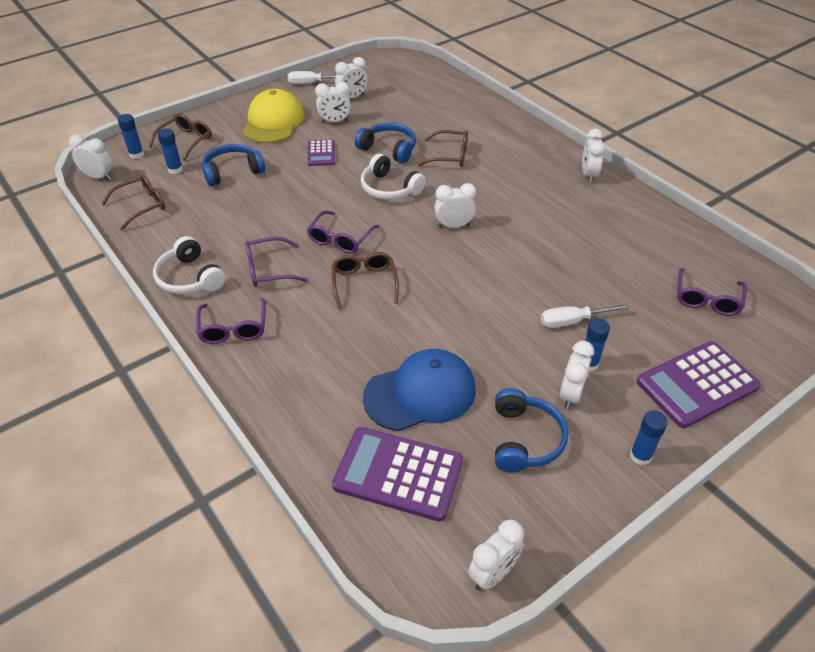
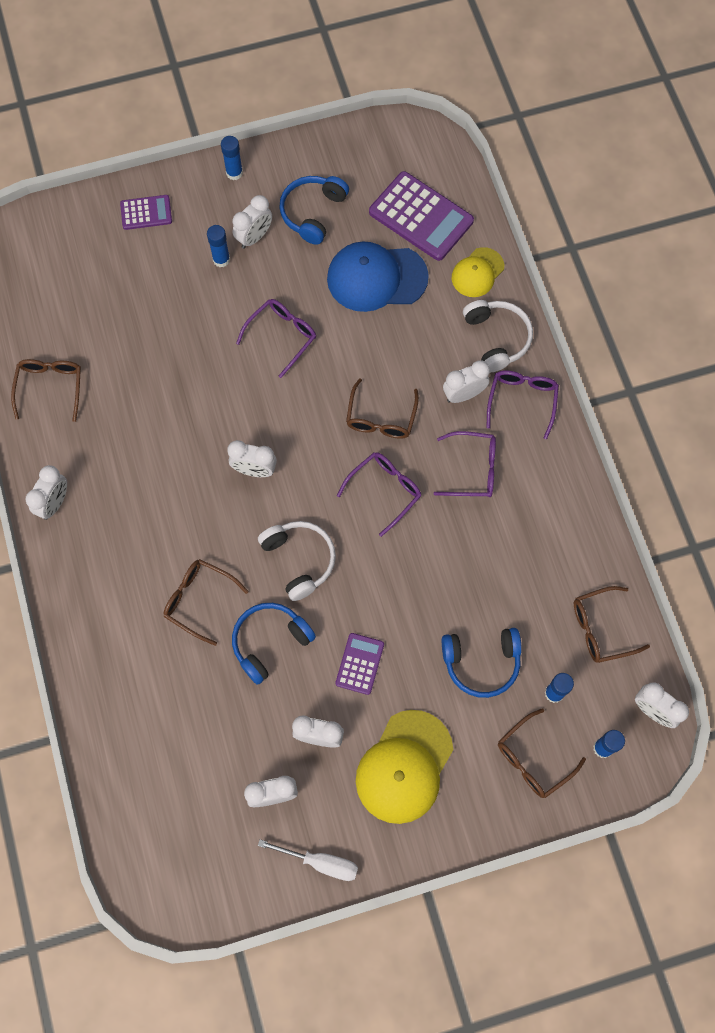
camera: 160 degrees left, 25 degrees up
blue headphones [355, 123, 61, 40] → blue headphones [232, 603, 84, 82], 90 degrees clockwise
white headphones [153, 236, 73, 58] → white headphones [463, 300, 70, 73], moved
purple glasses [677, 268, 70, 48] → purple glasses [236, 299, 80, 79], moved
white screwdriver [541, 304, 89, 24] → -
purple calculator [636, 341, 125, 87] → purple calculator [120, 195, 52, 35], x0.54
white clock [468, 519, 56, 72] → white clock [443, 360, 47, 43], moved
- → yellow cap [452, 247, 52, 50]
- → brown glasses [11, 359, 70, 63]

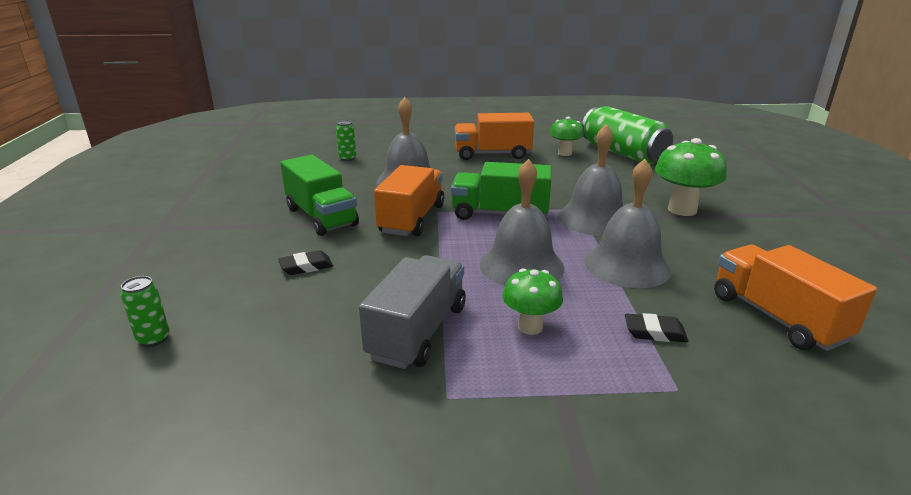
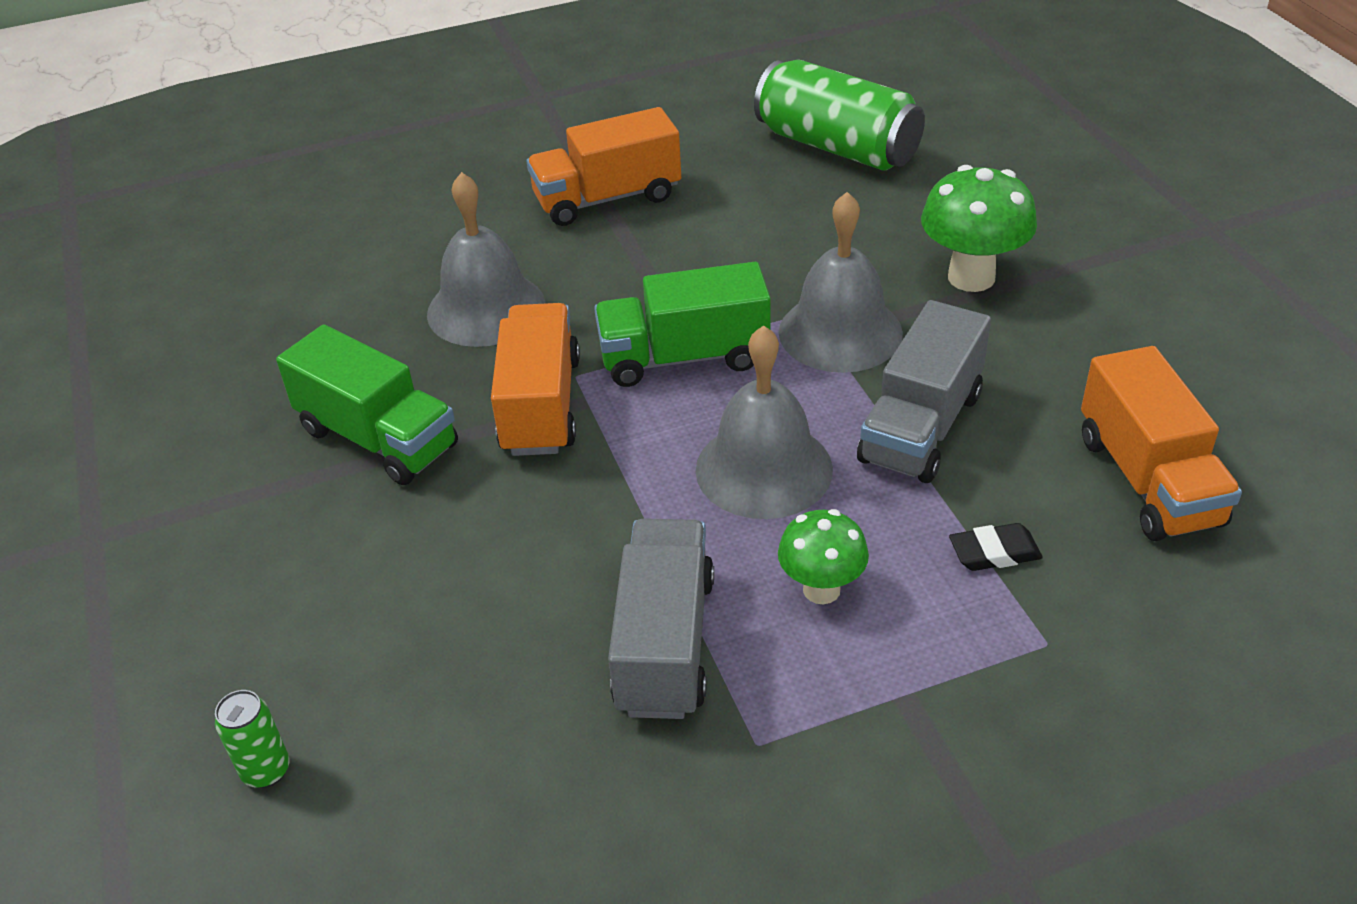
camera: 15 degrees left, 15 degrees up
green mushroom [550, 117, 34, 39] → -
green can [336, 120, 20, 41] → -
grey bell [585, 159, 87, 129] → grey truck [857, 300, 134, 183]
orange truck [714, 244, 163, 107] → orange truck [1081, 346, 161, 195], 150 degrees counterclockwise
black eraser [278, 250, 55, 25] → -

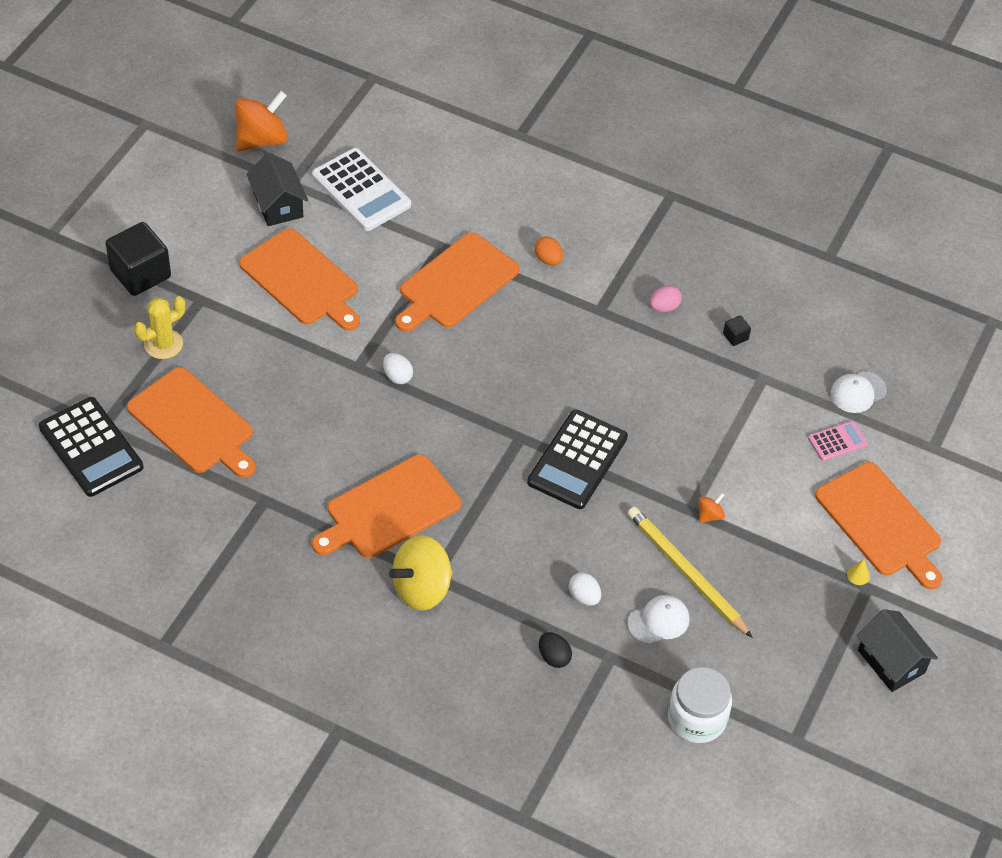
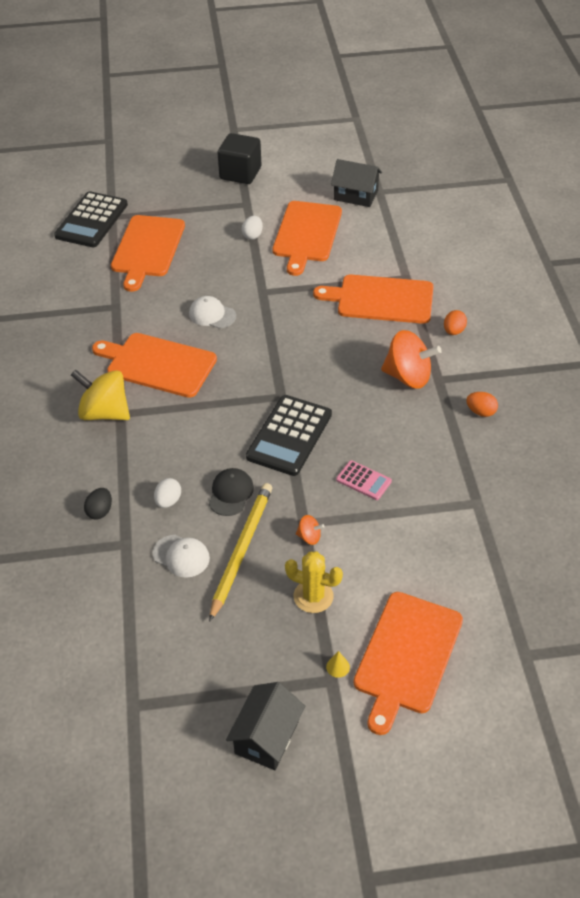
camera: 60 degrees right, 5 degrees down
orange spinning top [235, 91, 53, 60] → orange spinning top [381, 330, 61, 59], moved
white calculator [312, 148, 99, 83] → -
black house [246, 153, 62, 73] → black house [331, 159, 51, 48], 75 degrees clockwise
pink egg [650, 285, 32, 27] → orange egg [466, 392, 32, 25]
yellow cactus [134, 296, 51, 63] → yellow cactus [285, 551, 58, 62], moved
black cube [723, 315, 28, 31] → -
white egg [383, 353, 30, 31] → white egg [241, 216, 22, 24], moved
white cap [830, 371, 57, 42] → white cap [189, 296, 47, 33], moved
black calculator [527, 409, 101, 100] → black calculator [246, 395, 86, 81], 60 degrees counterclockwise
pink calculator [808, 421, 60, 40] → pink calculator [336, 460, 56, 40], moved
white jar [668, 667, 64, 76] → -
- → black cap [209, 468, 45, 48]

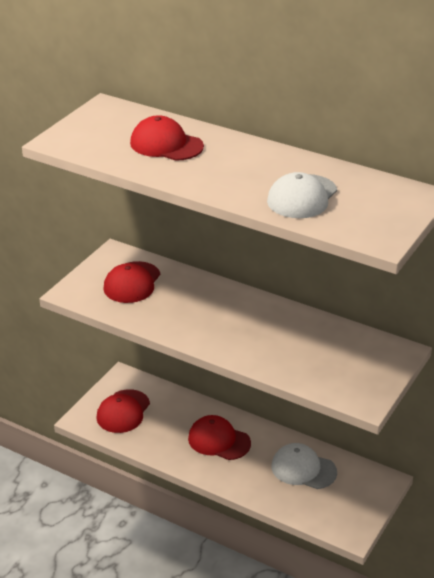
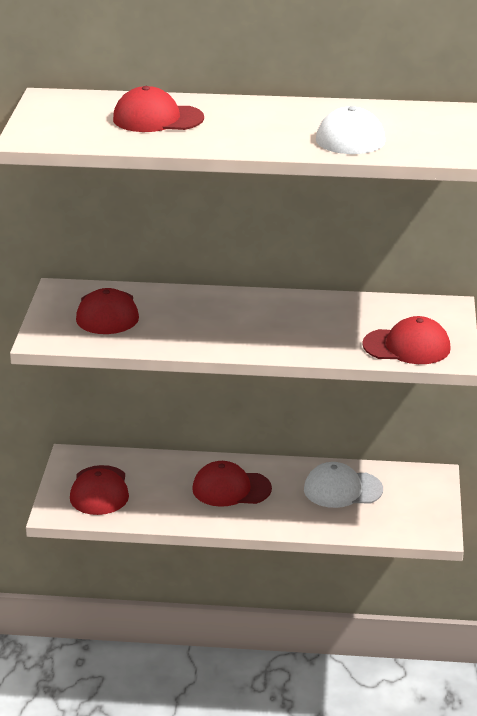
camera: 25 degrees left, 5 degrees down
- → red cap [362, 316, 89, 48]

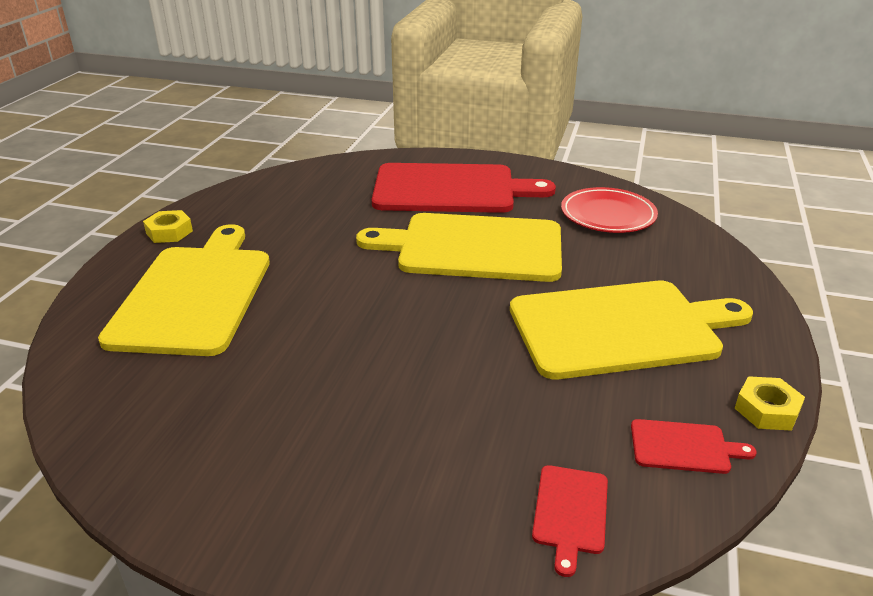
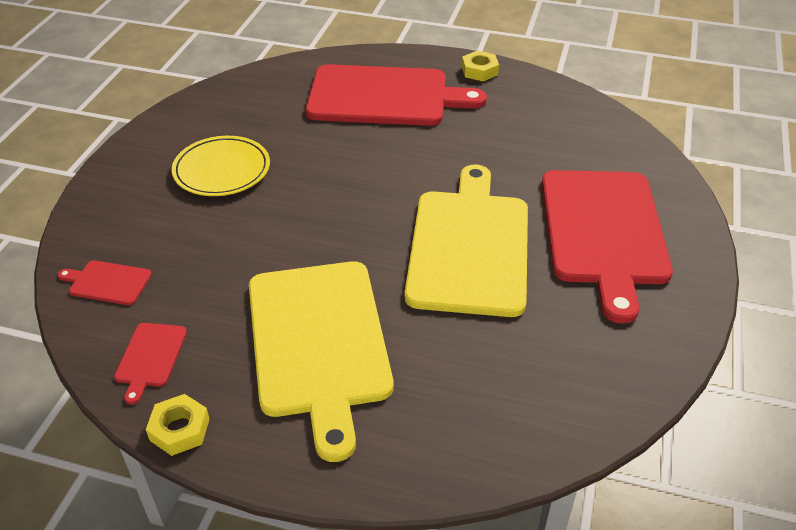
camera: 90 degrees right, 10 degrees up
red plate [561, 187, 97, 46] → -
yellow cutting board [98, 224, 172, 132] → red cutting board [306, 64, 181, 62]
- → yellow plate [172, 136, 98, 60]

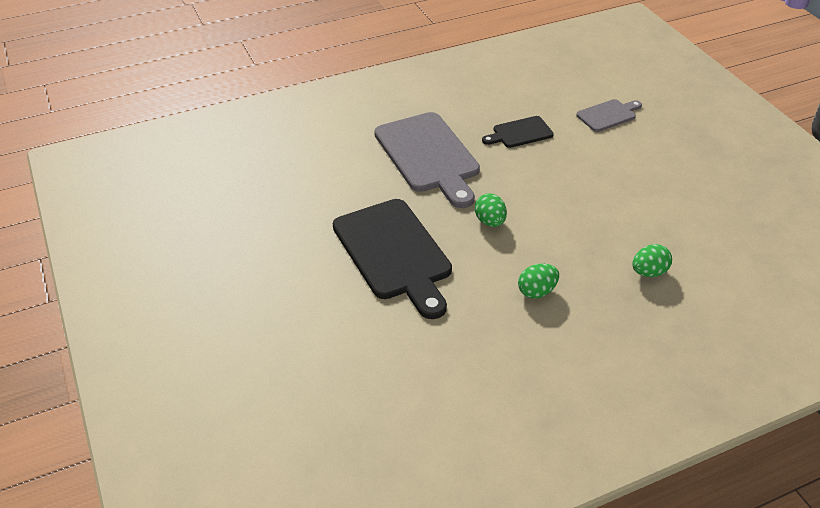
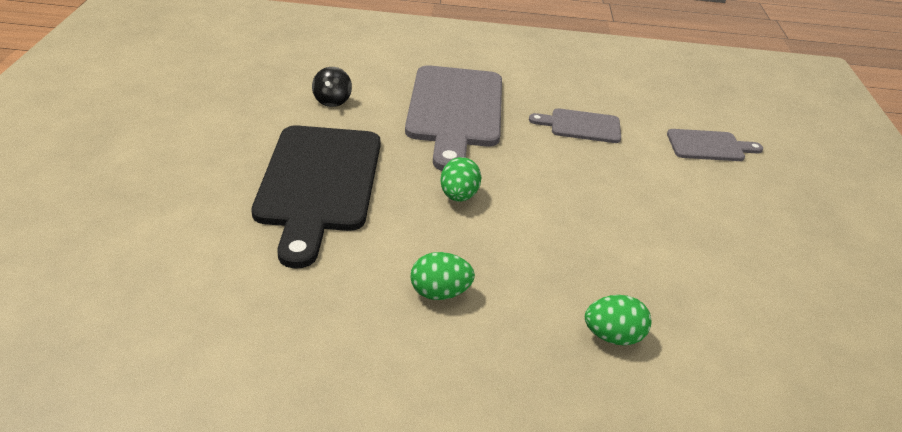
camera: 25 degrees right, 5 degrees down
black cutting board [482, 116, 72, 32] → grey cutting board [529, 108, 92, 35]
- → black spinning top [312, 67, 40, 40]

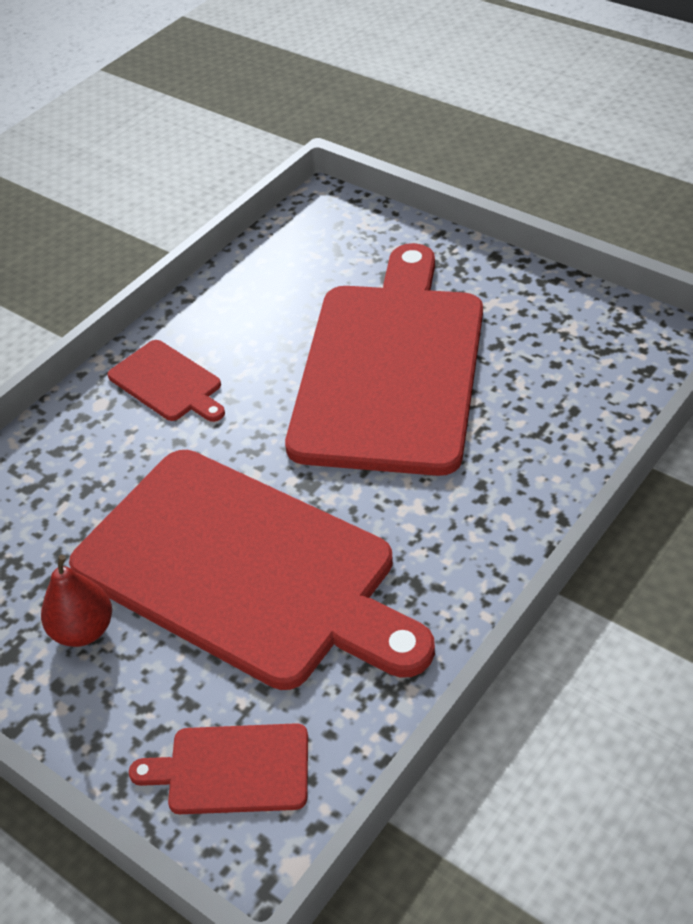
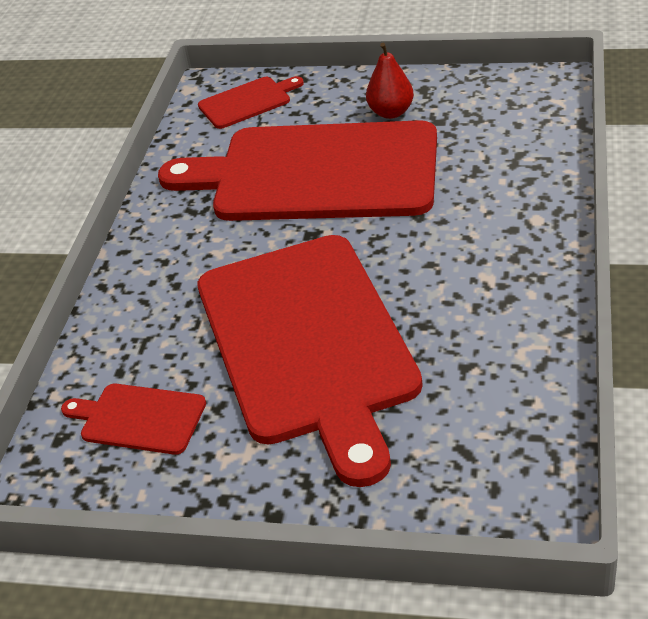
camera: 155 degrees right, 5 degrees down
red cutting board [107, 340, 118, 82] → red cutting board [61, 384, 145, 71], moved

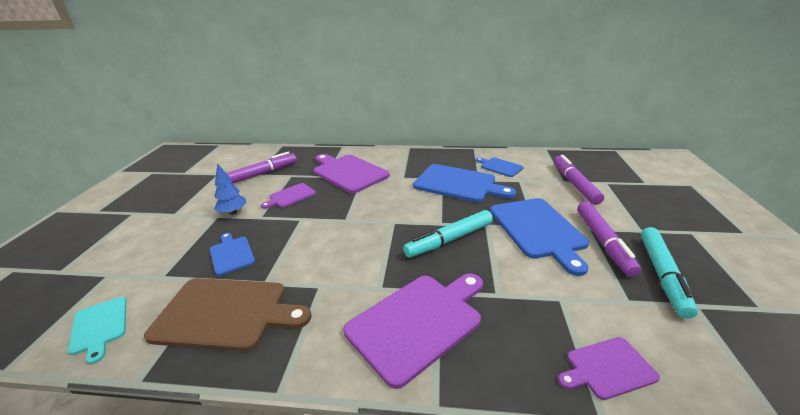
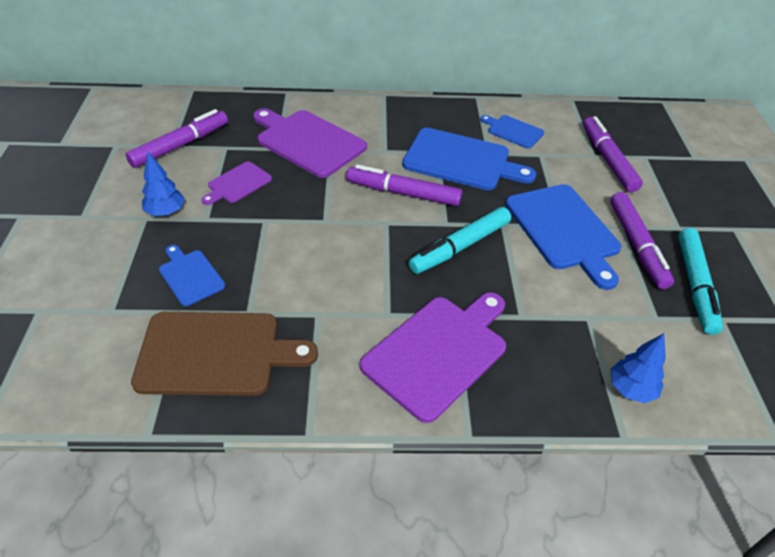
camera: 10 degrees left, 15 degrees up
turquoise cutting board [68, 297, 59, 67] → -
purple cutting board [558, 337, 102, 63] → blue tree [610, 333, 56, 70]
- → purple marker [346, 164, 116, 42]

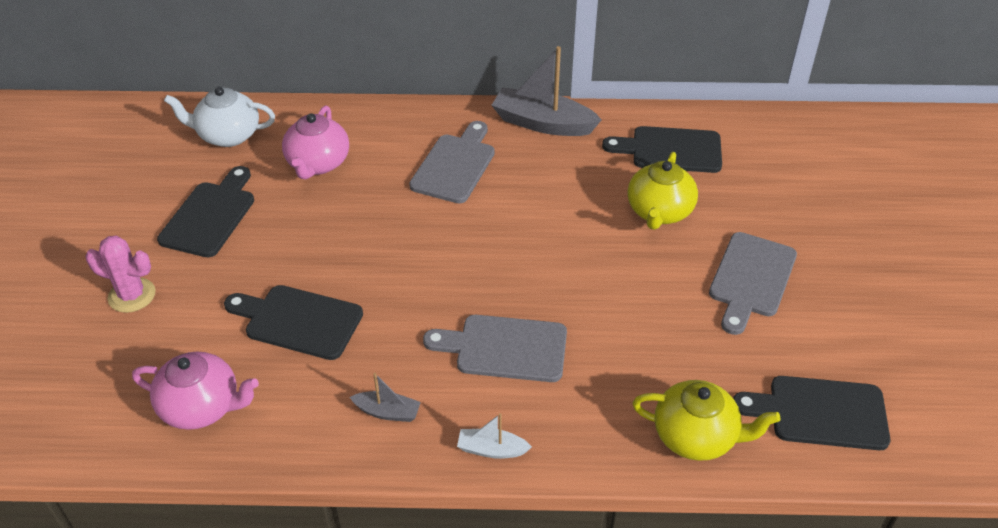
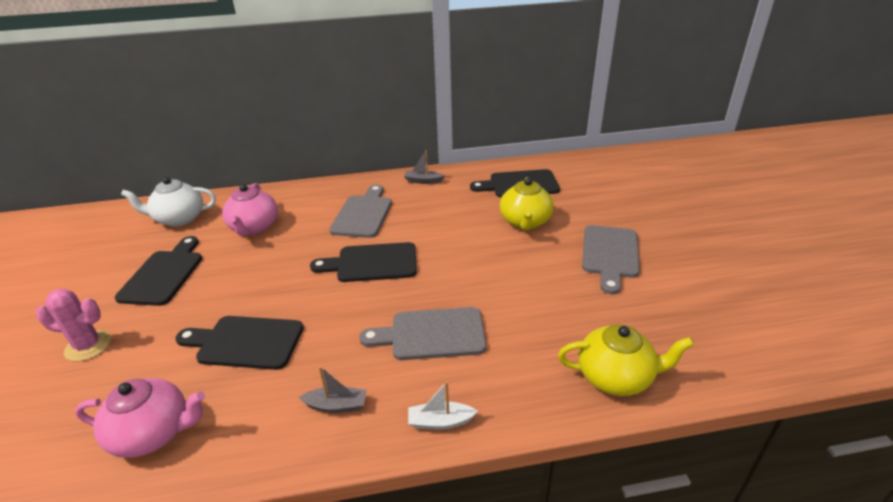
camera: 10 degrees left, 10 degrees down
grey boat [491, 46, 111, 90] → grey boat [404, 150, 41, 34], x0.50
black cutting board [733, 376, 157, 74] → black cutting board [310, 242, 107, 40], moved

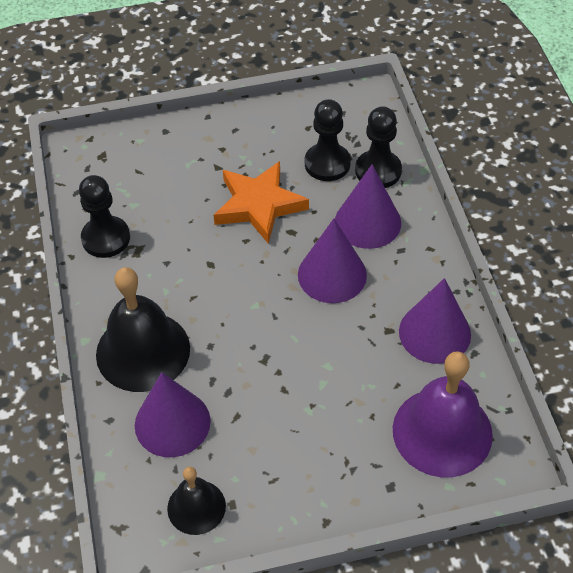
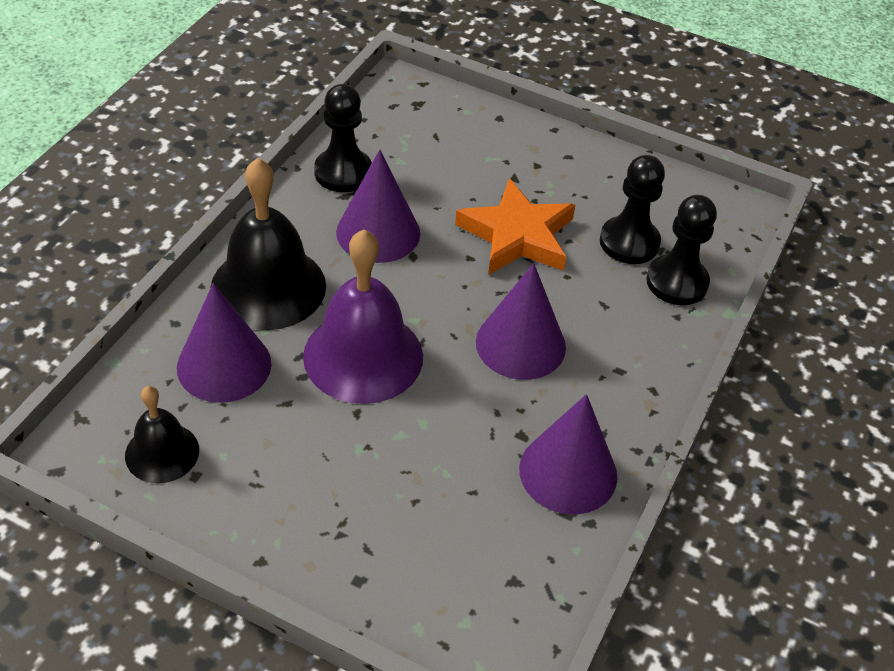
camera: 35 degrees right, 5 degrees down
purple cone [335, 164, 66, 85] → purple cone [336, 150, 84, 113], moved
purple bell [393, 351, 100, 126] → purple bell [303, 229, 120, 175], moved

